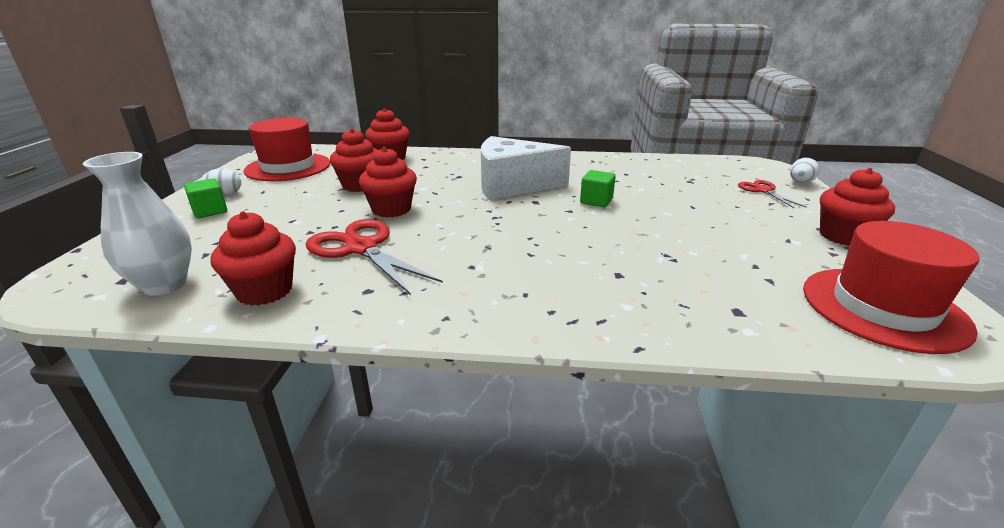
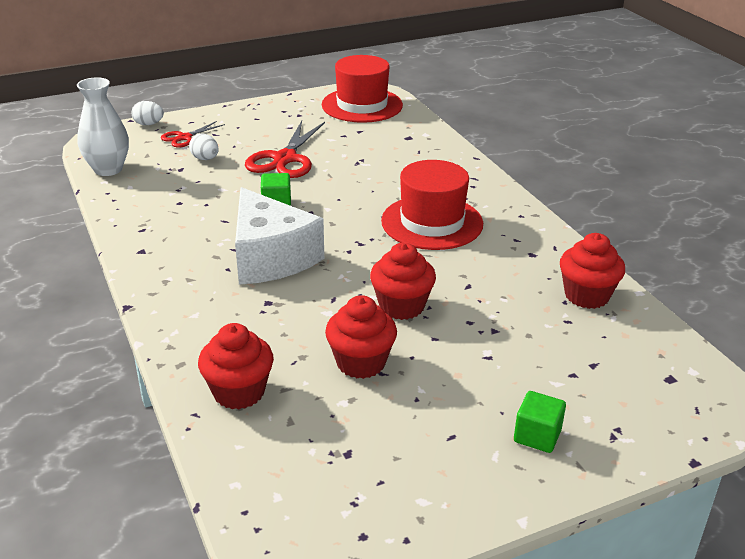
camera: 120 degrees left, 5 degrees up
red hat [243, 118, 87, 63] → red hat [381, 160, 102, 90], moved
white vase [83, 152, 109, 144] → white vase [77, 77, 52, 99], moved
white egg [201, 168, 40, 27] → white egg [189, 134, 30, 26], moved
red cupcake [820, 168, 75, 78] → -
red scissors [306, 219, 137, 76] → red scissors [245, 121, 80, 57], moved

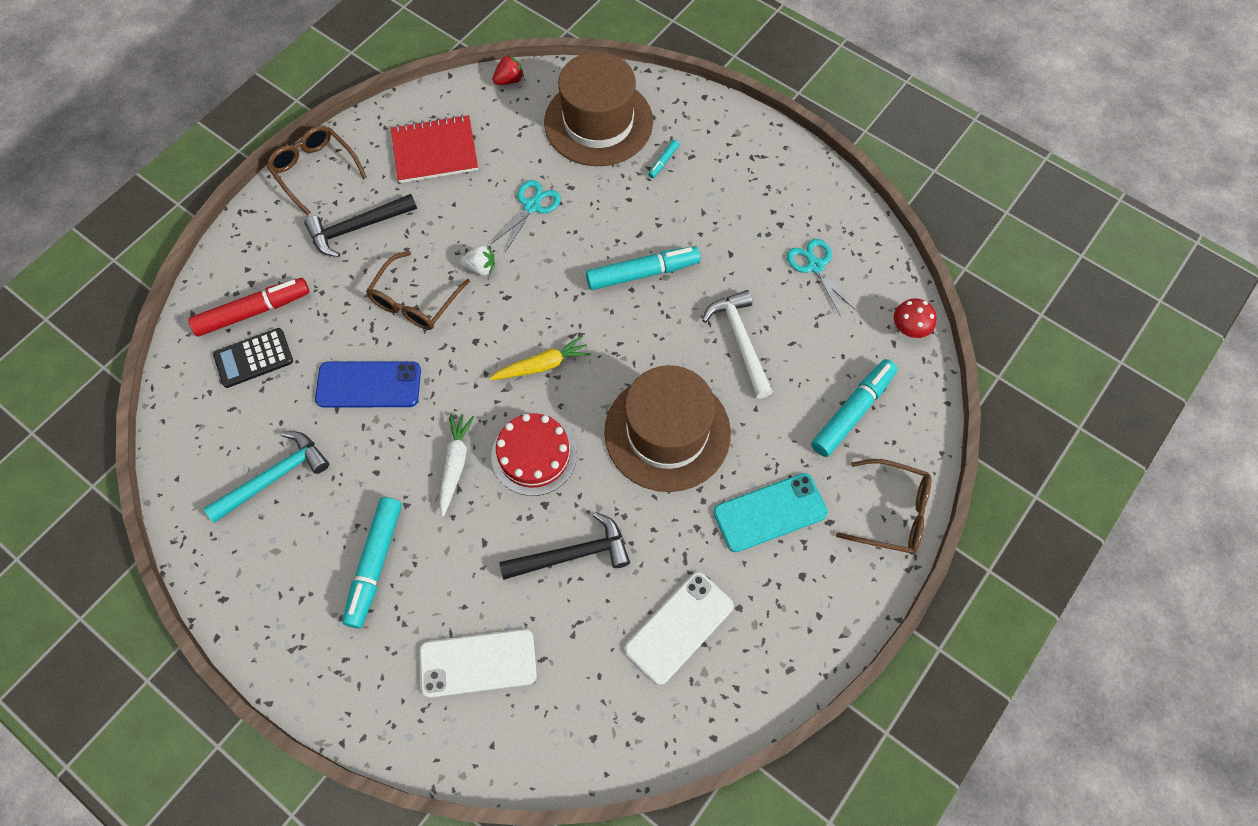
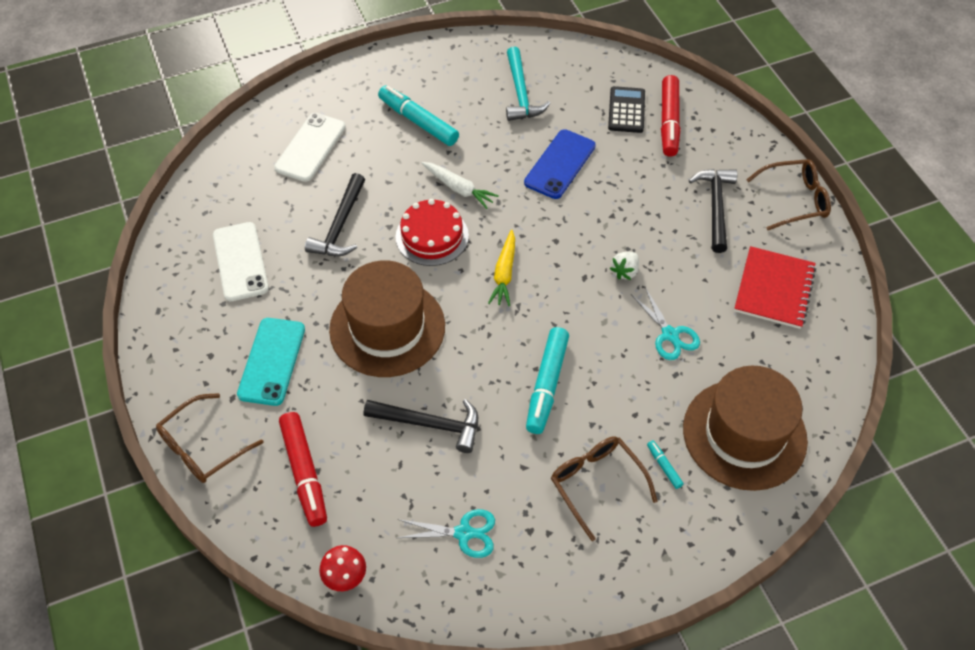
camera: 120 degrees right, 10 degrees down
red strawberry [492, 55, 32, 30] → -
brown glasses [366, 251, 104, 79] → brown glasses [551, 436, 107, 105], moved
white hammer [702, 290, 71, 108] → black hammer [364, 399, 114, 54]
turquoise marker [811, 359, 87, 98] → red marker [279, 412, 48, 115]

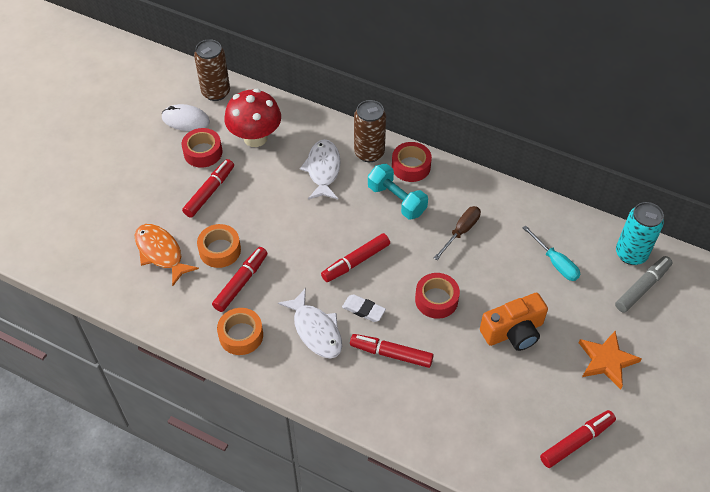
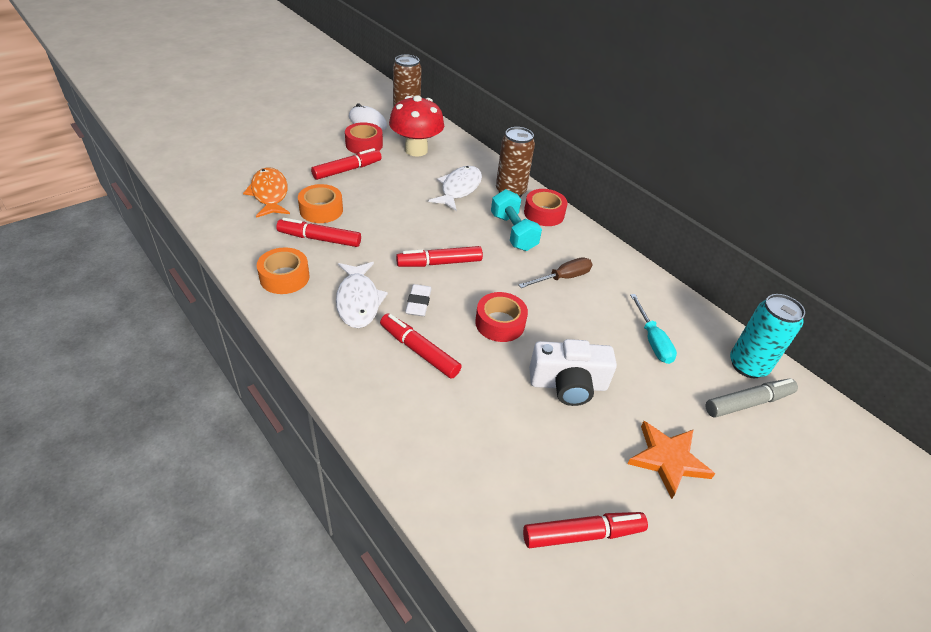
camera: 20 degrees right, 10 degrees down
red marker [212, 247, 55, 65] → red marker [276, 218, 85, 29], 135 degrees counterclockwise
orange camera [480, 293, 68, 58] → white camera [529, 339, 88, 67]
white eraser [342, 294, 44, 28] → white eraser [405, 284, 26, 32], 45 degrees clockwise

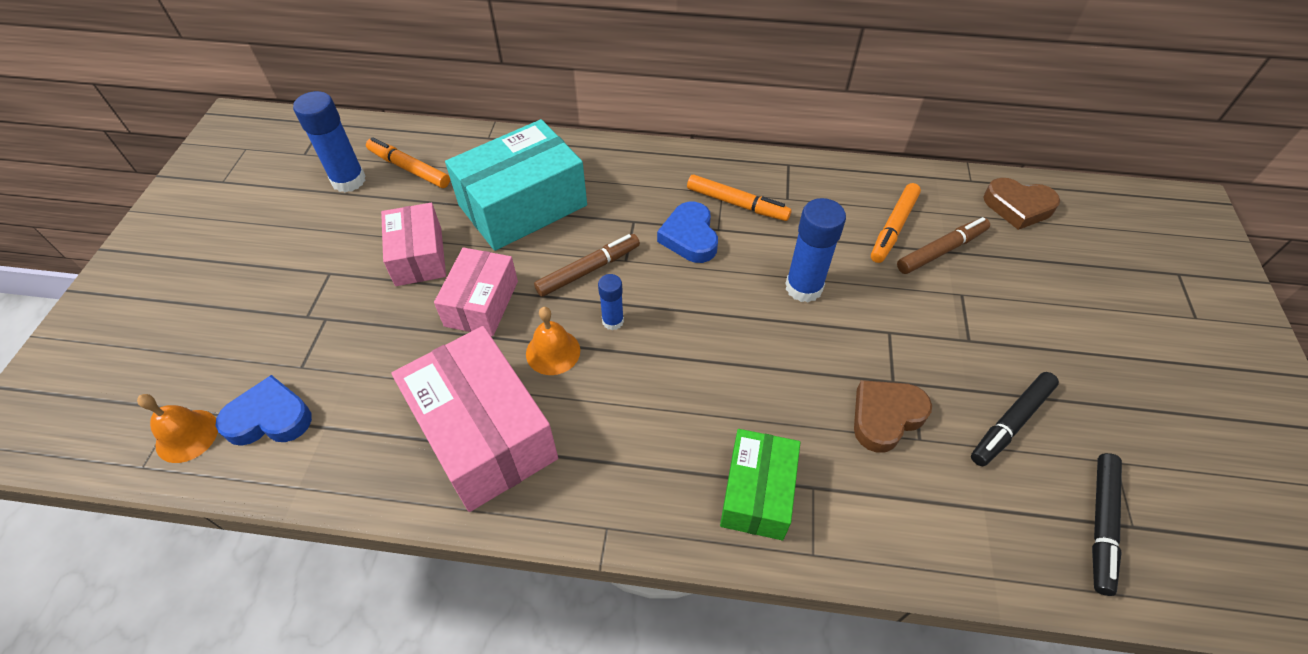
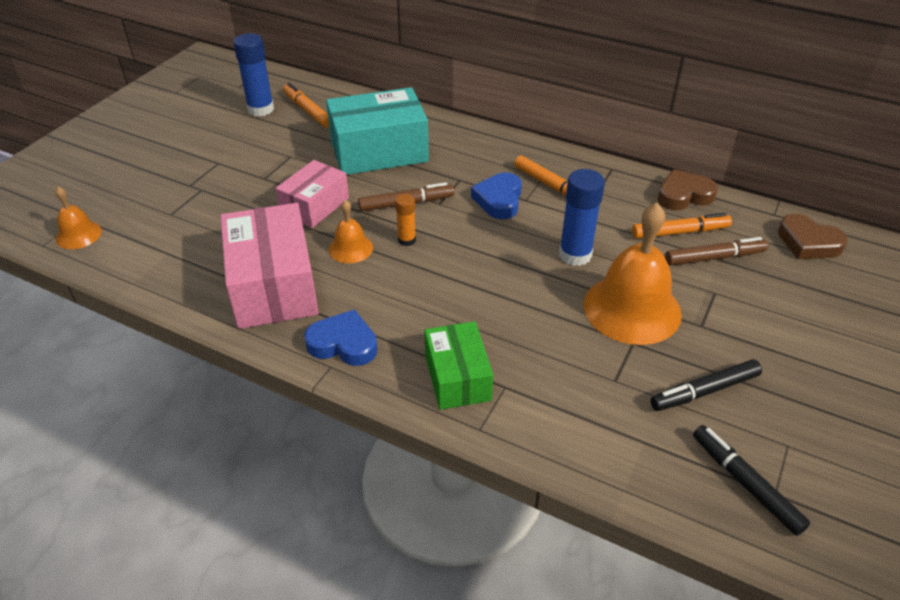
camera: 20 degrees right, 10 degrees down
orange marker [871, 183, 50, 80] → orange marker [632, 213, 100, 26], 150 degrees counterclockwise
pink box [381, 203, 65, 83] → -
blue glue stick [598, 274, 26, 56] → orange glue stick [395, 194, 21, 52]
blue heart [216, 375, 96, 71] → blue heart [304, 309, 73, 57], moved
brown heart [854, 380, 78, 73] → brown heart [657, 169, 61, 41], moved
green box [720, 429, 80, 111] → green box [424, 321, 69, 89], 45 degrees counterclockwise
black marker [1092, 453, 30, 143] → black marker [693, 425, 117, 111], 105 degrees clockwise
- → orange bell [584, 203, 98, 142]

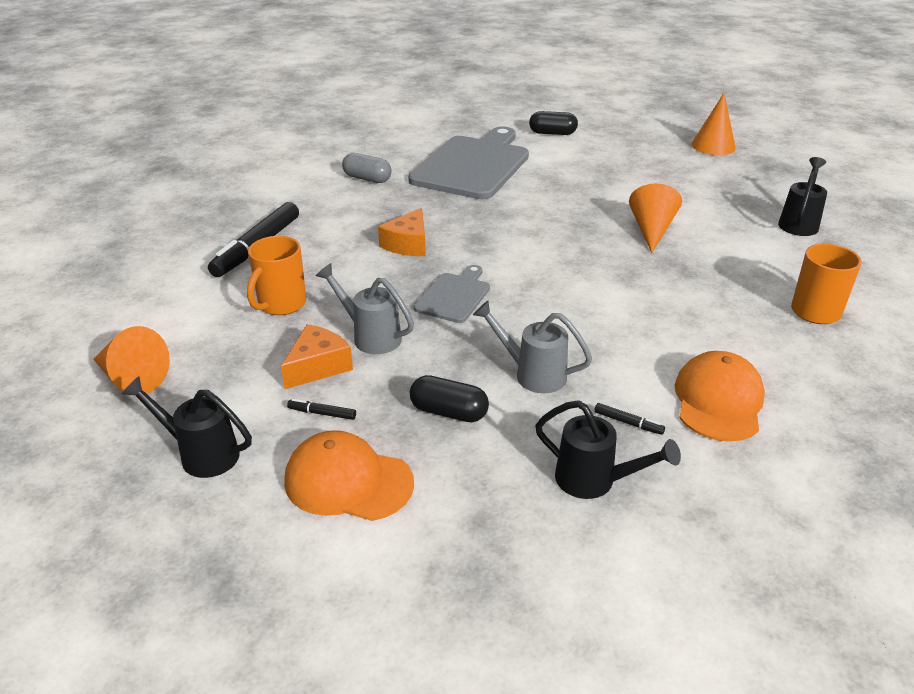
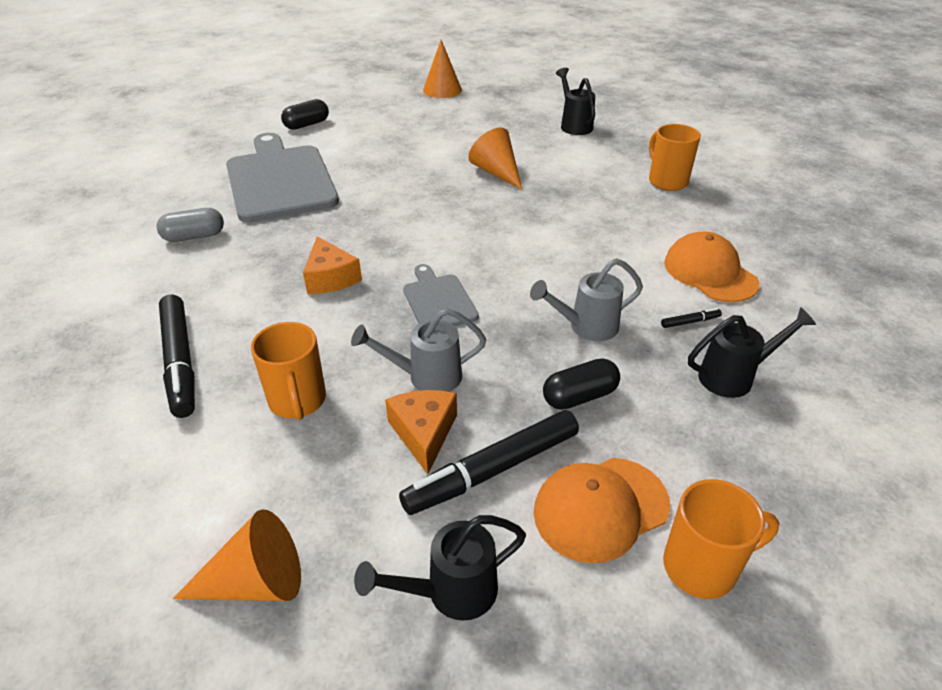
camera: 45 degrees left, 5 degrees up
black marker [287, 399, 69, 21] → black marker [399, 410, 180, 105], x2.49
- → orange mug [663, 479, 116, 120]

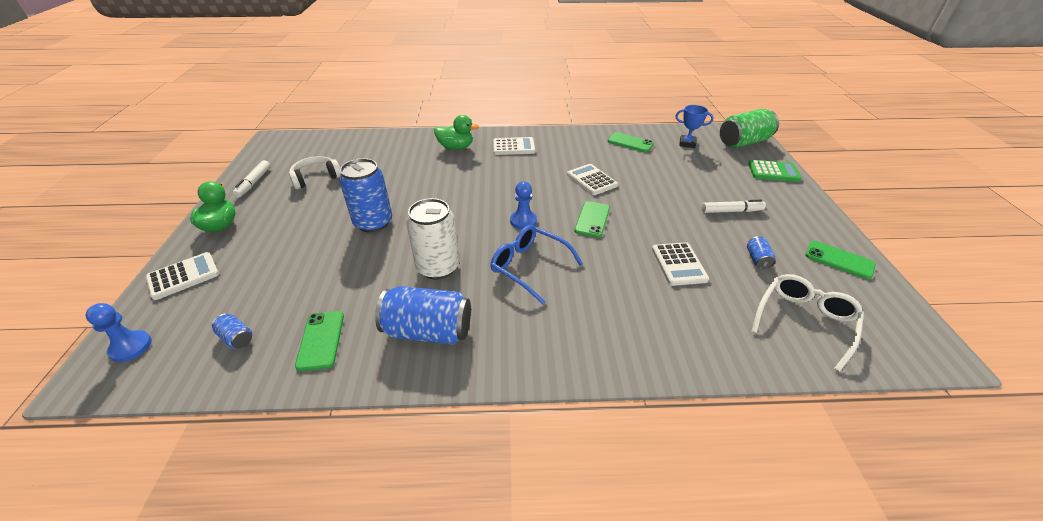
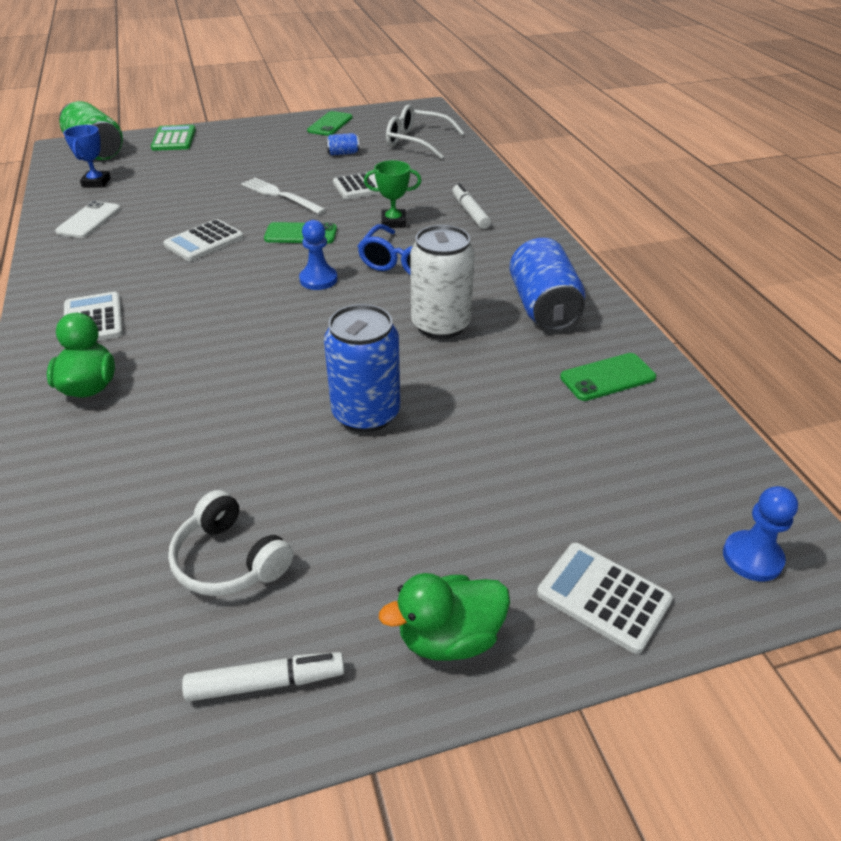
camera: 105 degrees left, 0 degrees up
green phone [608, 132, 46, 20] → white phone [55, 201, 66, 37]
white marker [702, 200, 64, 13] → white marker [452, 183, 39, 46], moved
blue can [212, 314, 40, 35] → -
- → green trophy [364, 160, 57, 68]
- → white fork [241, 178, 85, 36]

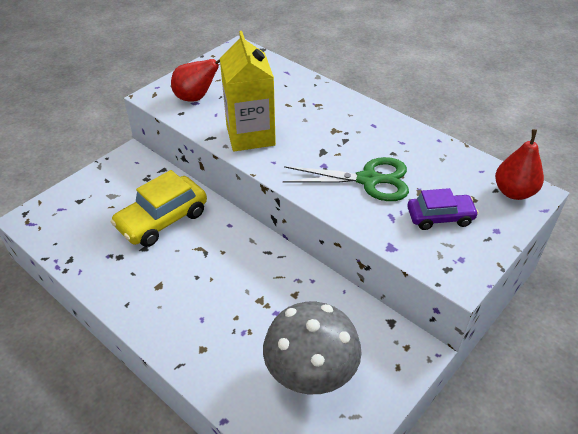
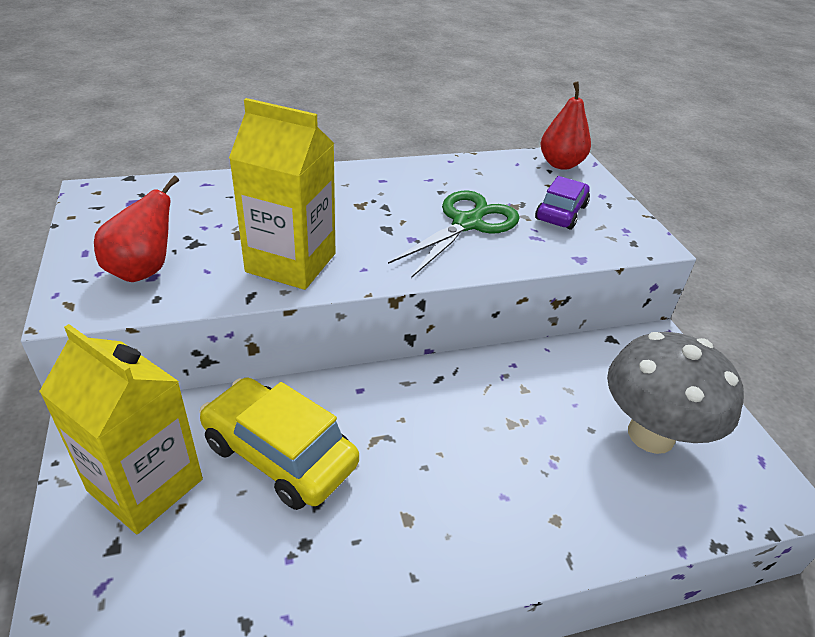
camera: 60 degrees left, 5 degrees down
yellow car [111, 170, 96, 77] → yellow car [199, 378, 160, 132], 135 degrees clockwise
- → yellow carton [39, 324, 164, 210]

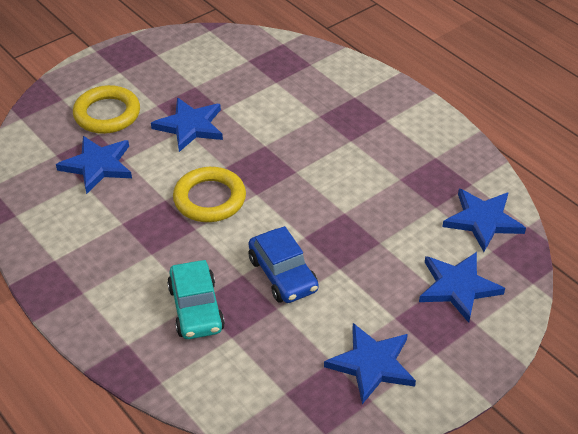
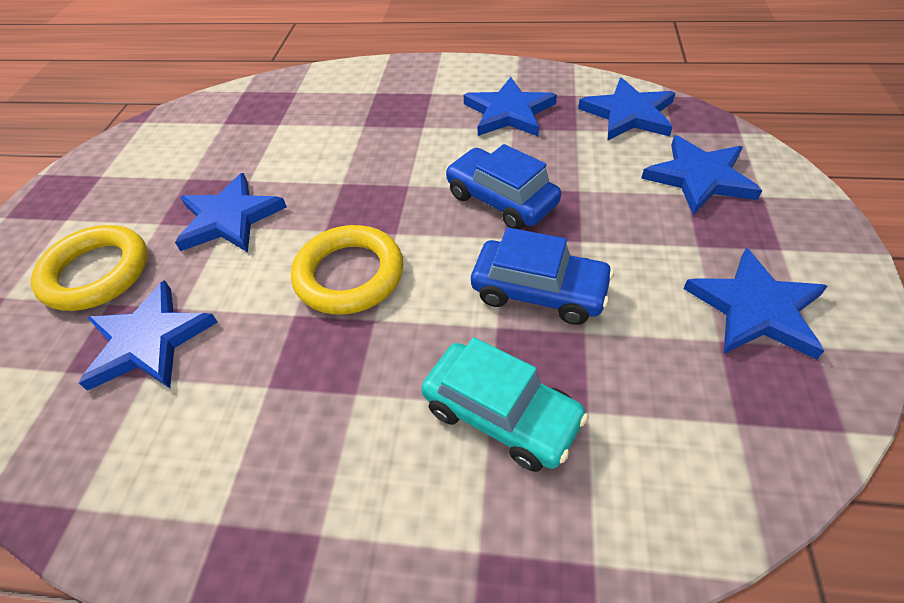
camera: 40 degrees left, 5 degrees up
- → blue star [464, 77, 93, 59]
- → blue car [445, 144, 116, 86]

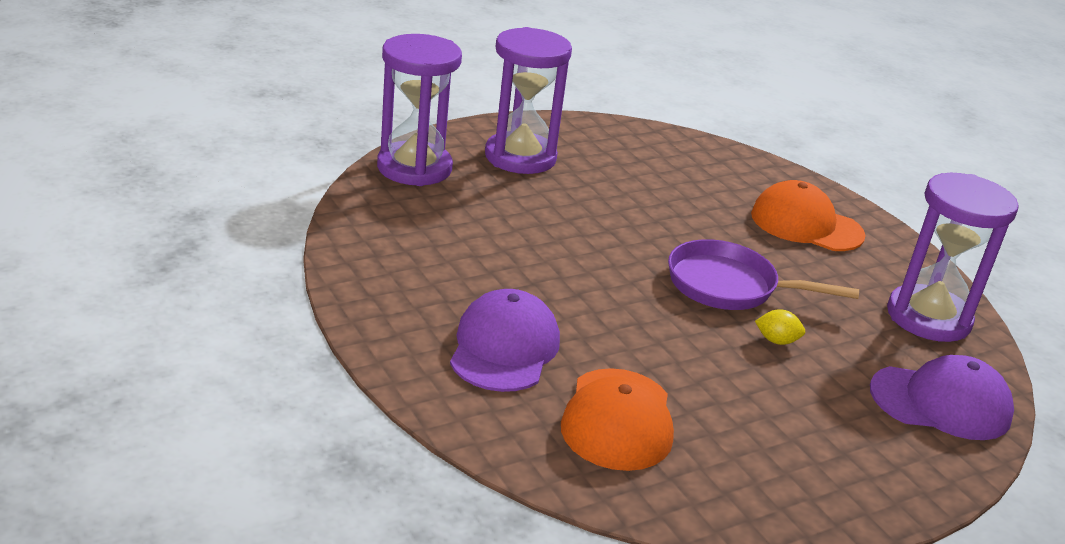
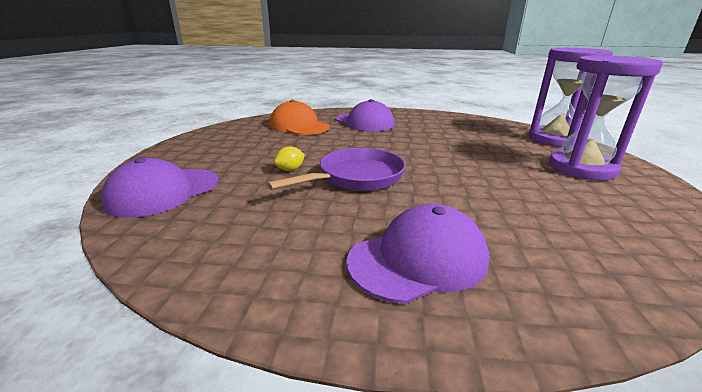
camera: 130 degrees right, 5 degrees down
purple hourglass [887, 173, 132, 169] → -
orange cap [751, 180, 115, 71] → purple cap [347, 204, 142, 100]

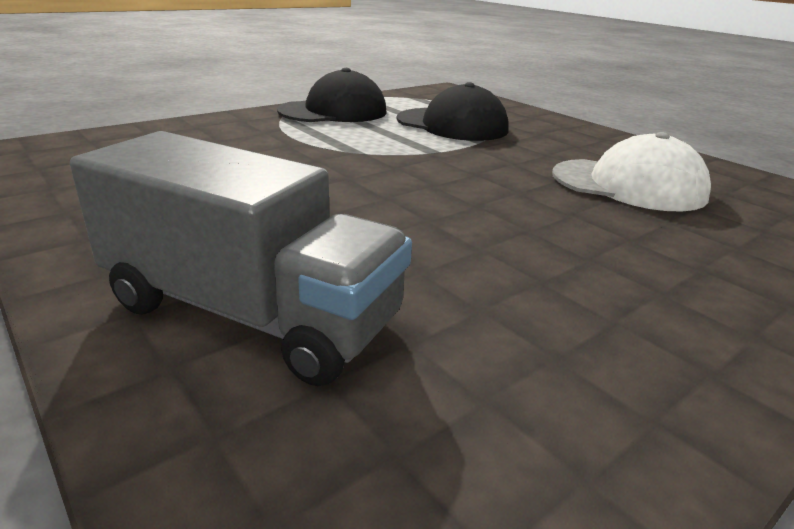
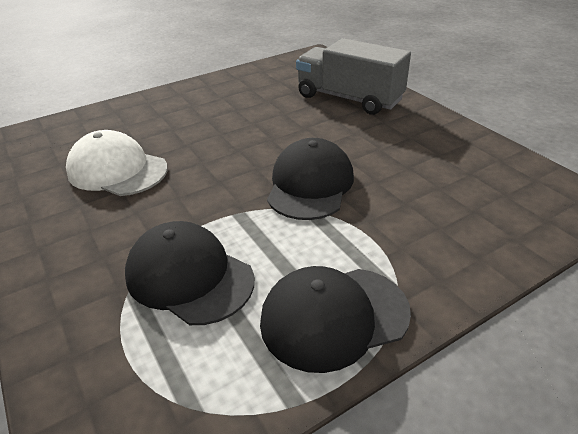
camera: 170 degrees left, 10 degrees up
- → black cap [267, 138, 87, 82]

